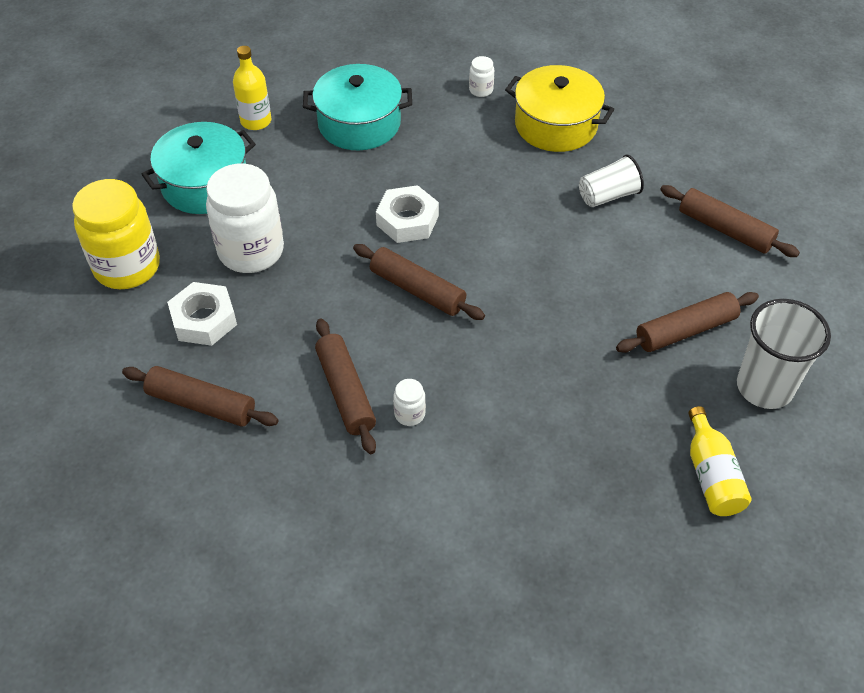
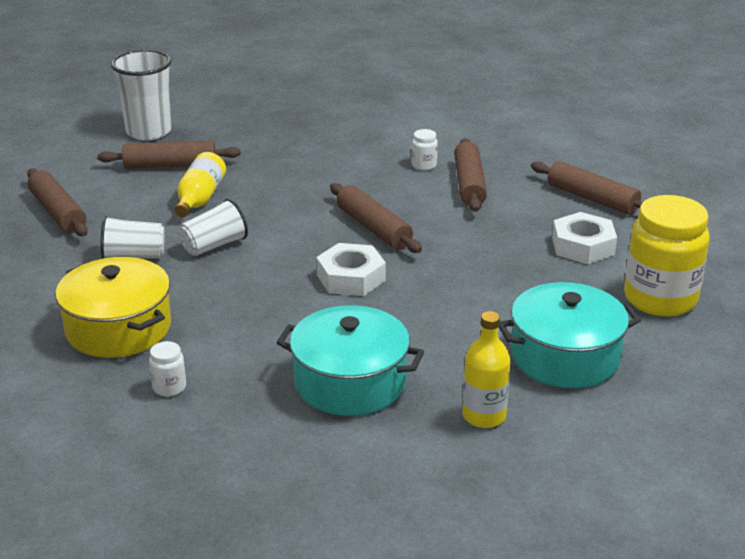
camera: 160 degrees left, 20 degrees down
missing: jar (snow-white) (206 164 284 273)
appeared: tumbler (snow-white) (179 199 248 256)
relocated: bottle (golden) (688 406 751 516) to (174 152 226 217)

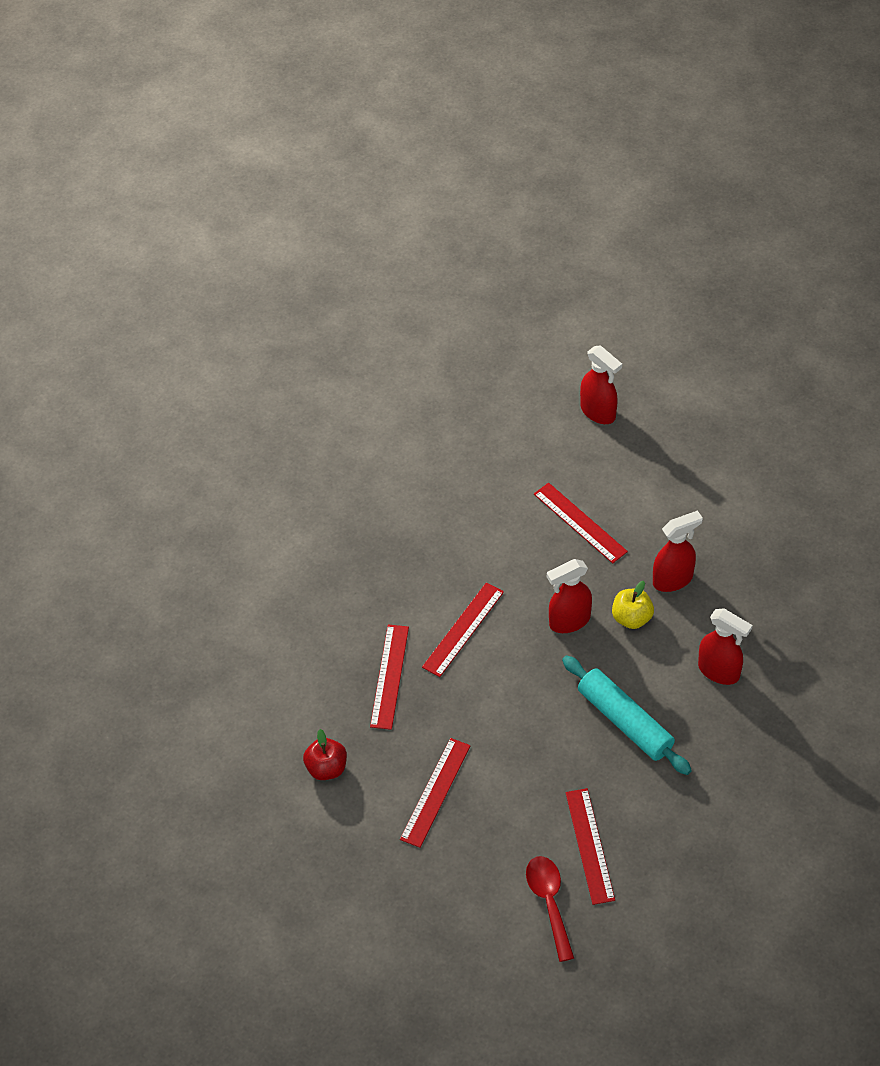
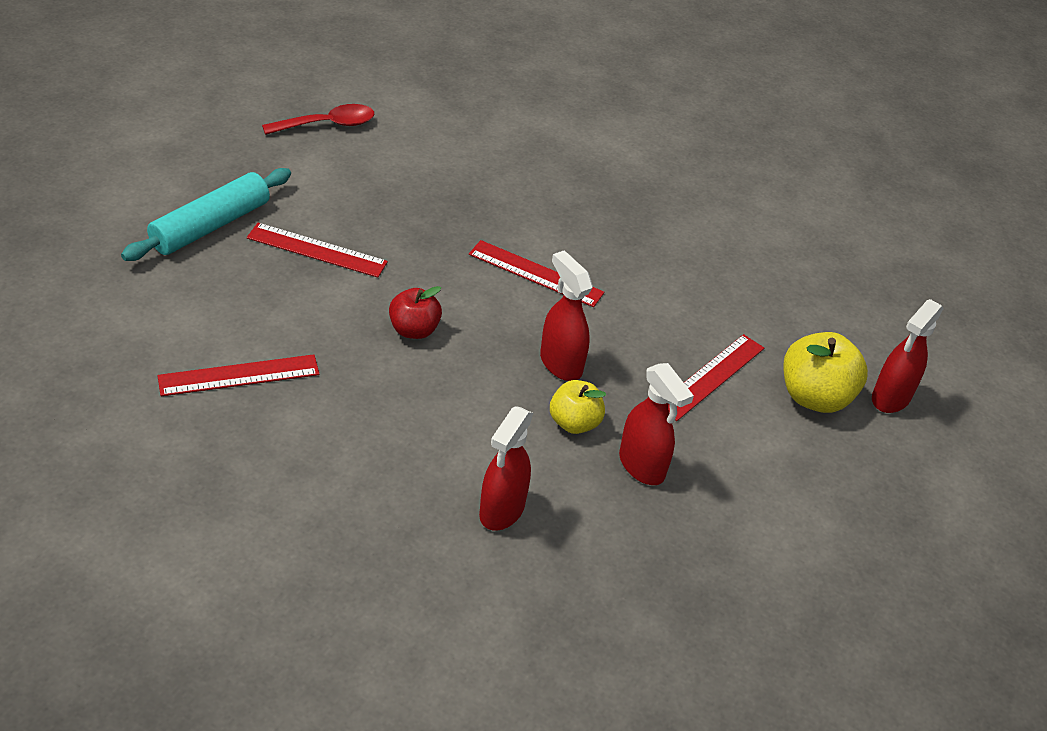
camera: 75 degrees right, 10 degrees down
missing: measuring stick (crimson) (370 625 409 730)
appeared: toy apple (golden) (783 332 868 413)
relocated: pastry roller (teal) (562 655 692 775) to (121 168 291 261); toy apple (crimson) (303 729 347 780) to (389 286 442 339); teaspoon (crimson) (526 856 574 962) to (262 104 374 135)

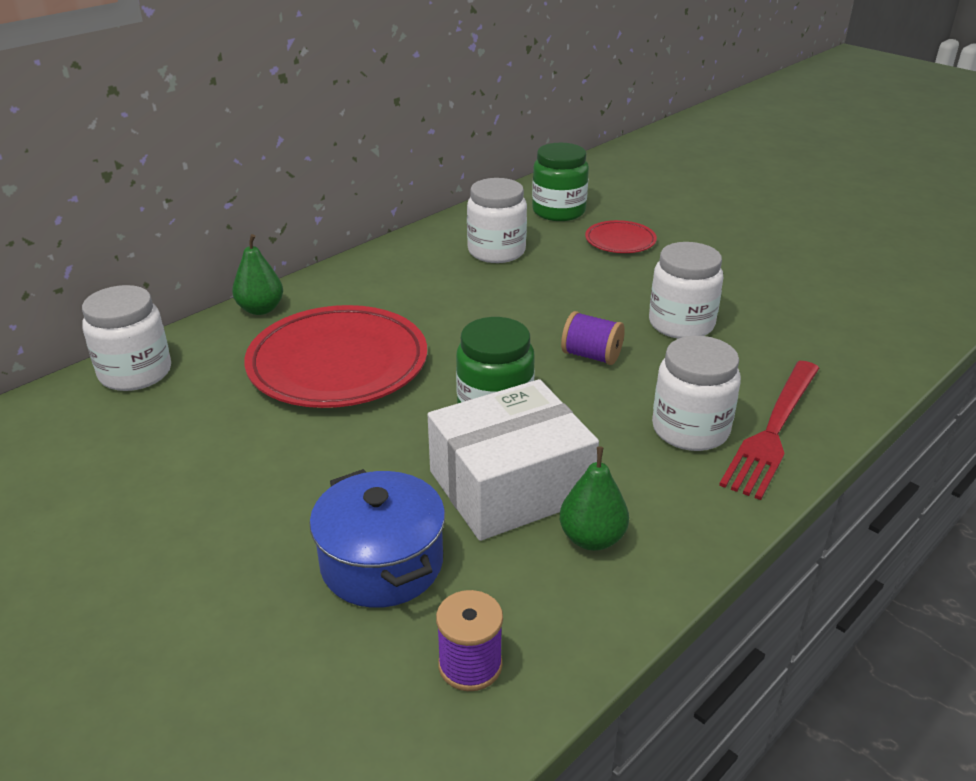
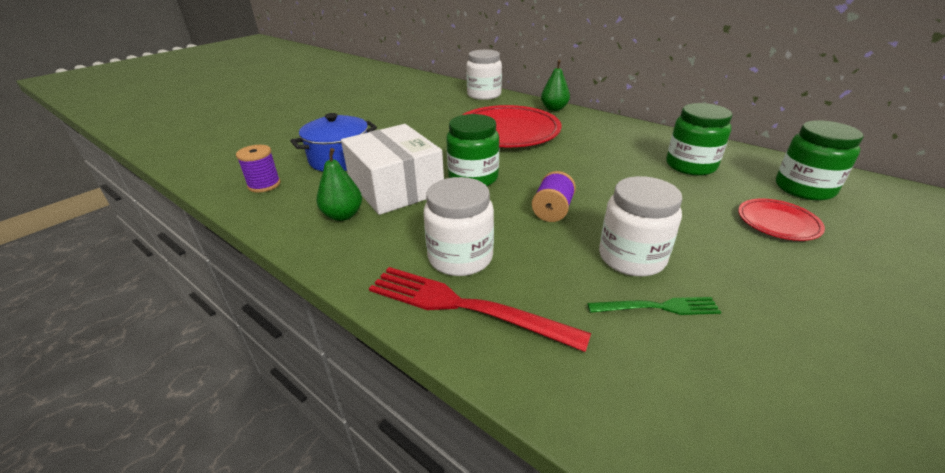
camera: 85 degrees right, 0 degrees up
appeared: table fork (leaf-green) (587 297 721 315)
colour: jar (snow-white) (467 178 527 263) to jar (leaf-green) (666 103 732 175)

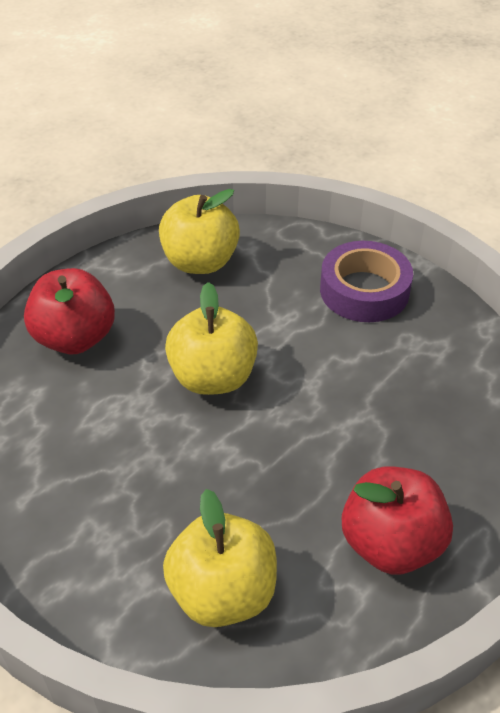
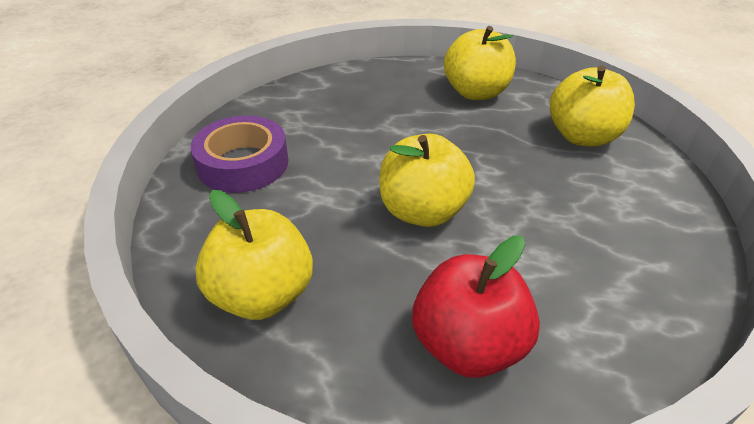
camera: 120 degrees left, 5 degrees down
colour: toy apple (crimson) (342 466 453 575) to toy apple (golden) (444 26 516 100)

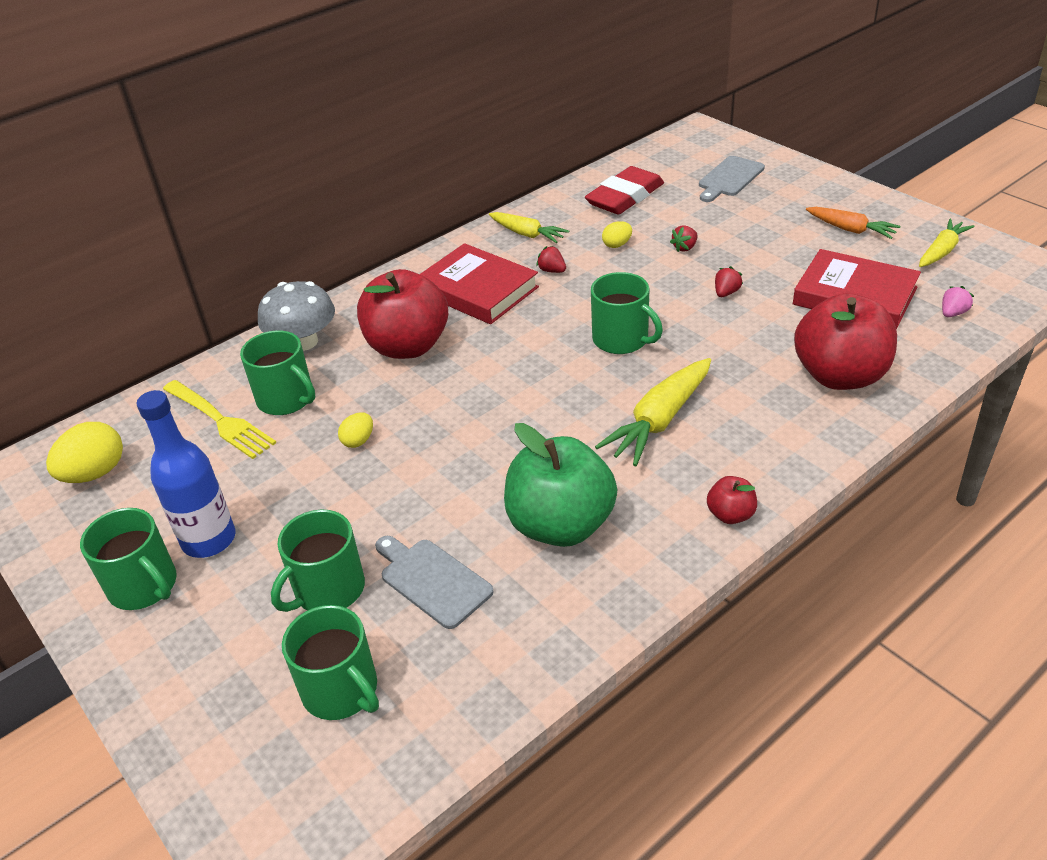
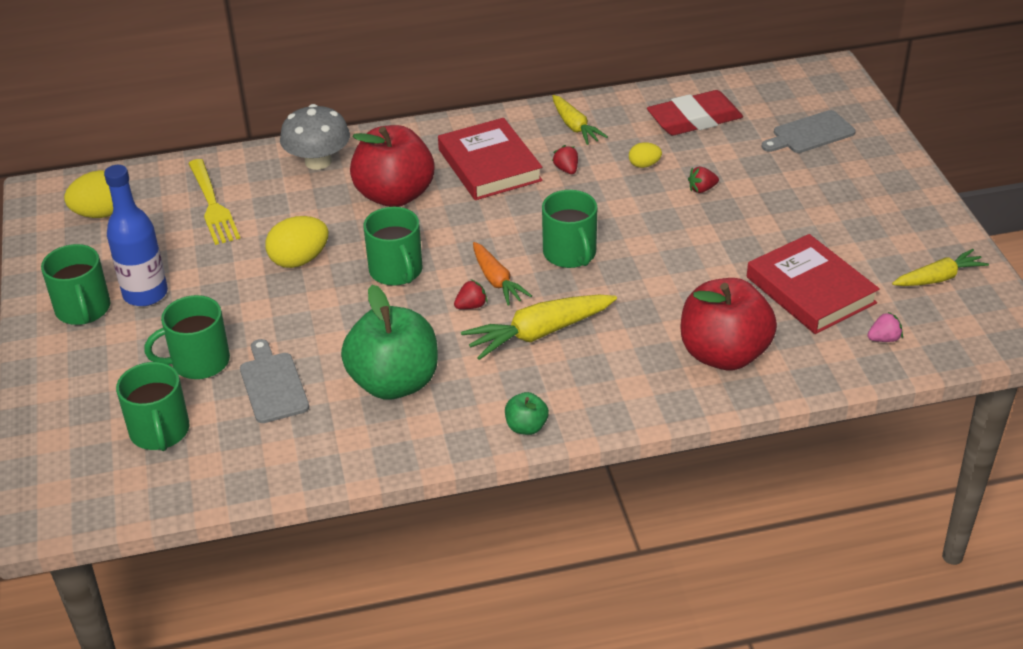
camera: 25 degrees right, 0 degrees up
relocated: toy carrot (orange-coloured) (806 207 900 239) to (473 242 532 306); berry (crimson) (715 266 743 297) to (454 279 488 309); tea mug (leaf-green) (240 330 315 415) to (364 207 423 286)
colour: toy apple (crimson) (707 476 757 524) to toy apple (leaf-green) (505 392 549 435)
size: egg shape (golden) (338 413 373 448) = (265 216 329 268) x1.82

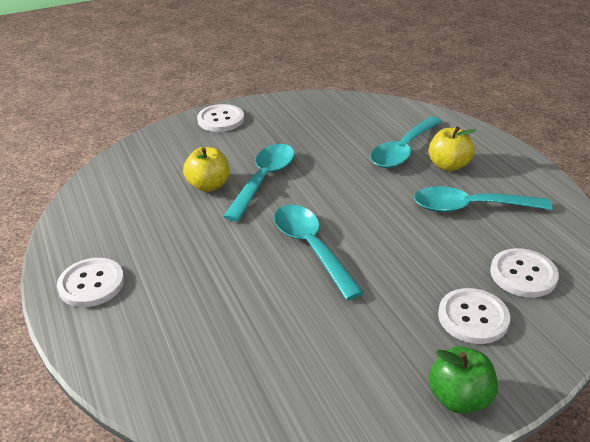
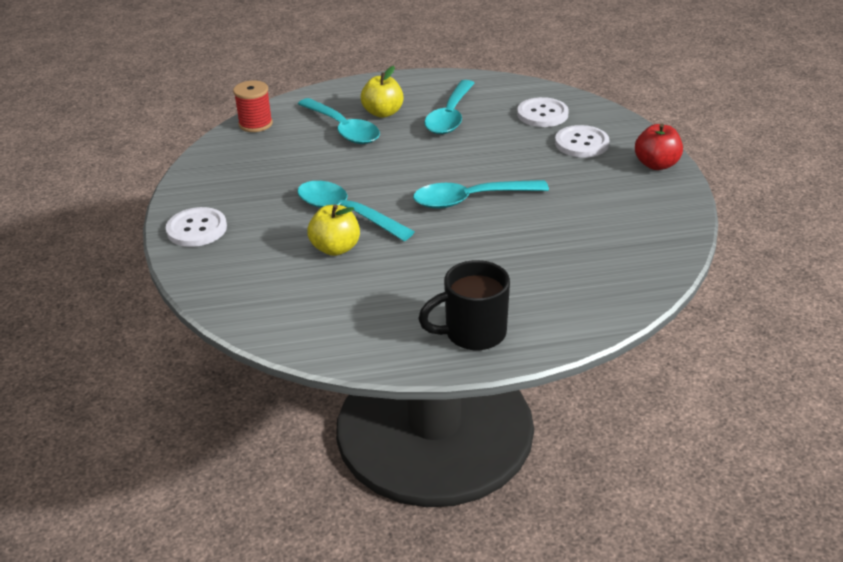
camera: 75 degrees left, 0 degrees up
appeared: spool (crimson) (233 80 273 132)
exchanged: button (snow-white) (57 258 124 307) to tea mug (ebony) (418 260 510 350)
colour: toy apple (leaf-green) (428 346 498 414) to toy apple (crimson) (635 124 683 170)

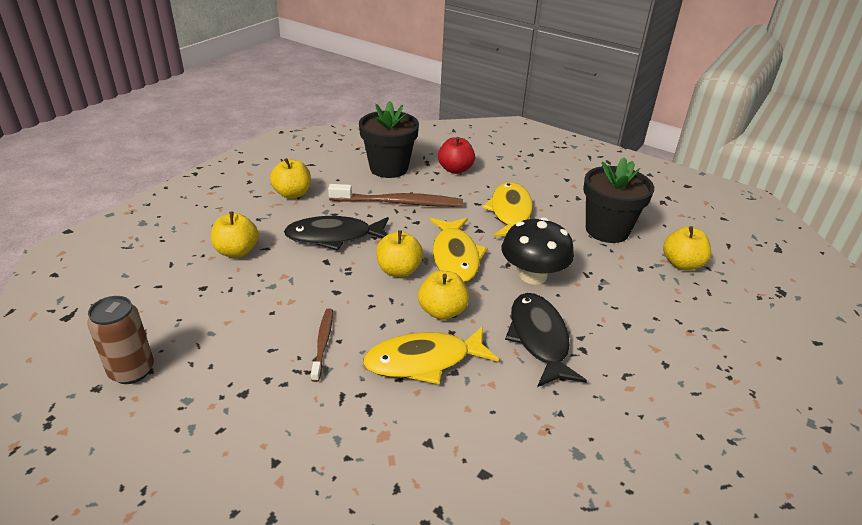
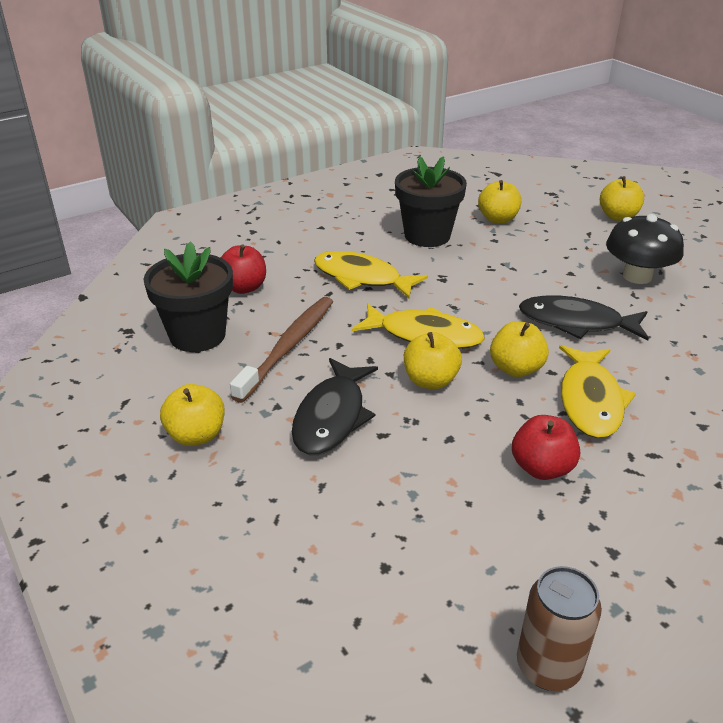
camera: 65 degrees left, 0 degrees up
relocated: toy apple (golden) (211 212 259 258) to (600 176 644 221); fungus (ebony) (502 217 574 285) to (606 214 684 284)
exchanged: tooth brush (russet) (311 308 333 382) to toy apple (crimson) (512 415 580 480)

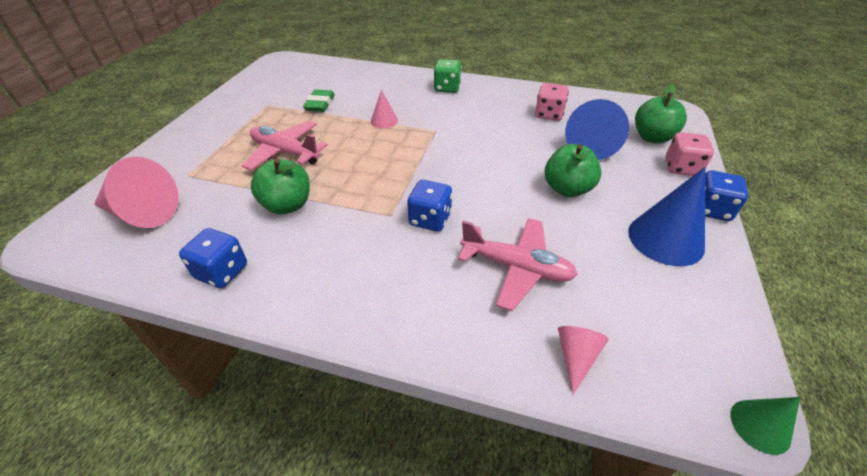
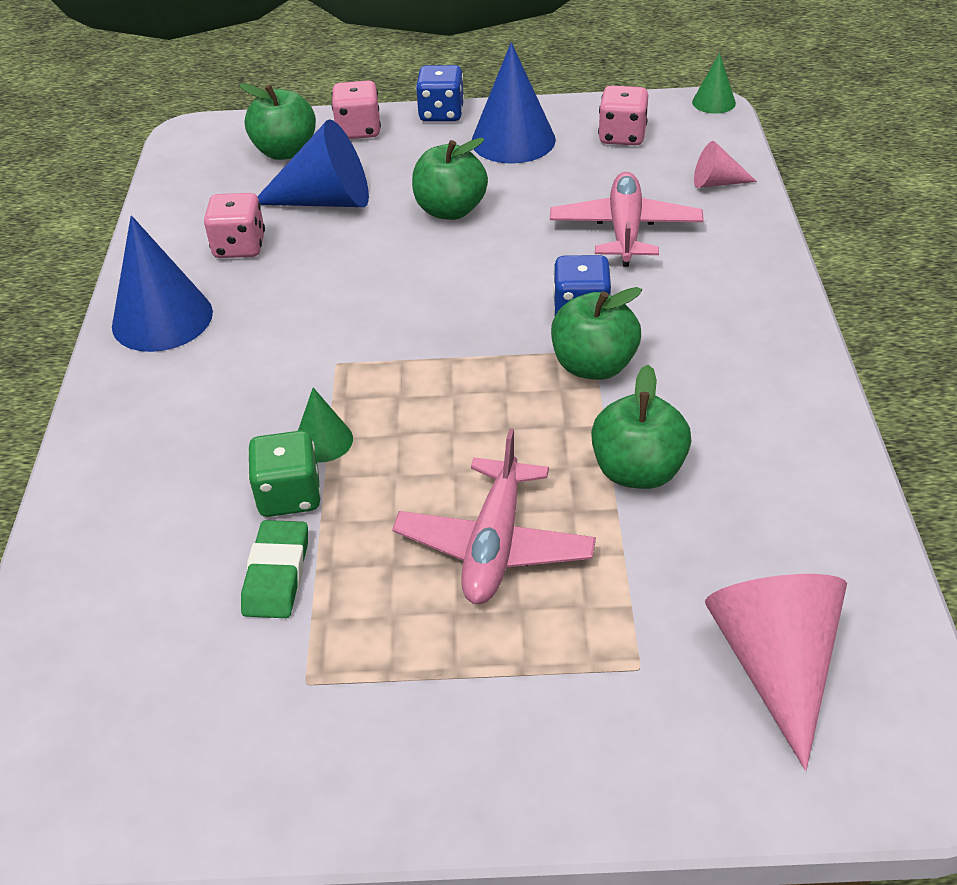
camera: 105 degrees left, 0 degrees up
missing: die (royal blue) (179 228 247 288)
appeared: die (rose-pink) (598 86 648 146); solid cone (royal blue) (112 215 213 352); toy apple (leaf-green) (551 287 642 380)
relocated: die (leaf-green) (434 59 462 93) to (248 430 321 517)
colour: solid cone (rose-pink) (371 89 398 129) to solid cone (leaf-green) (298 387 353 463)
spun: pencil eraser (leaf-green) (303 89 335 112) = (241 520 308 618) 75 degrees counterclockwise

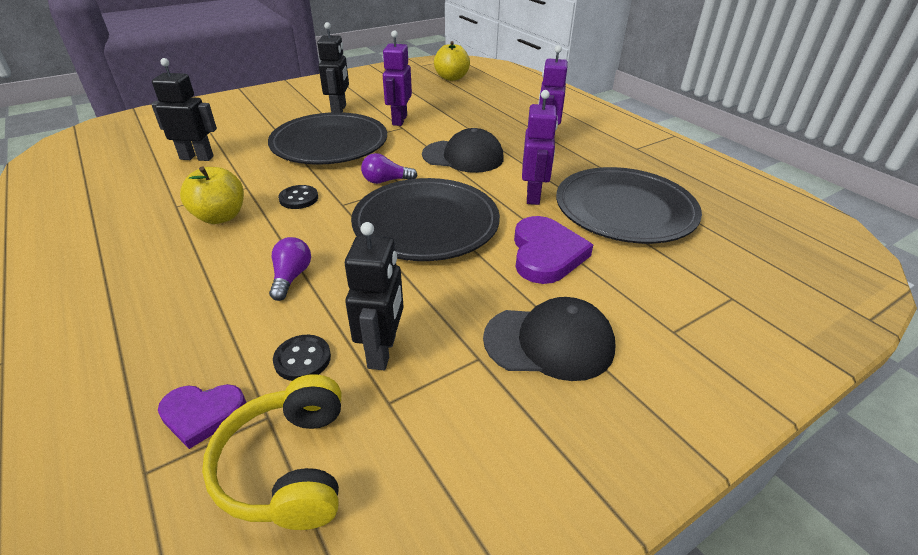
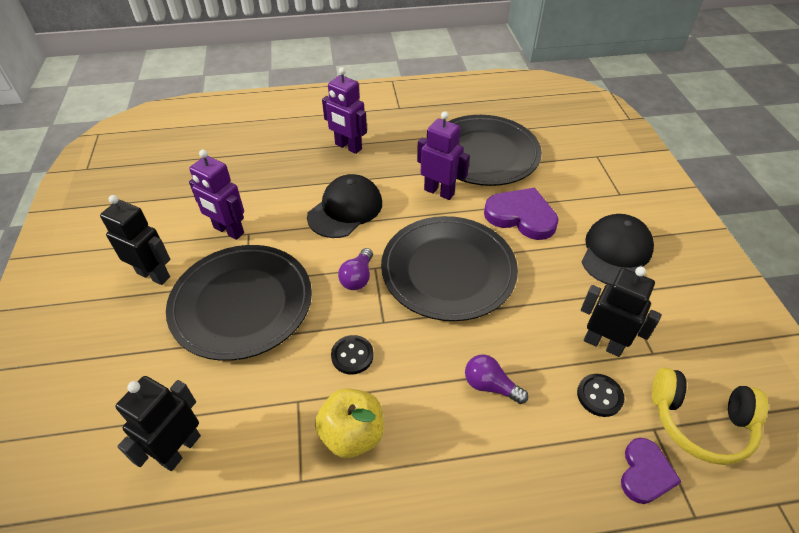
camera: 65 degrees left, 10 degrees up
missing: toy apple (golden) (434 41 470 81)

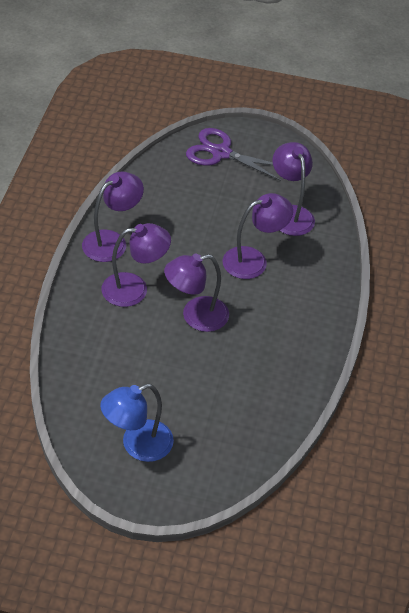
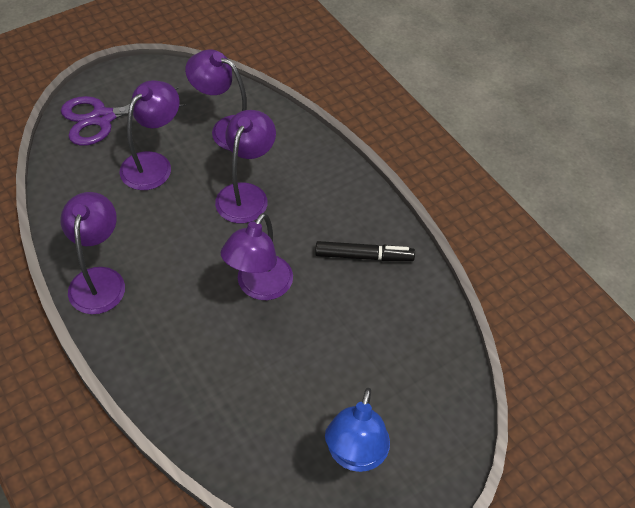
camera: 45 degrees left, 5 degrees up
appeared: felt pen (ebony) (315 241 415 261)
relocated: desk lamp (violet) (102 223 171 307) to (119 80 180 190)

